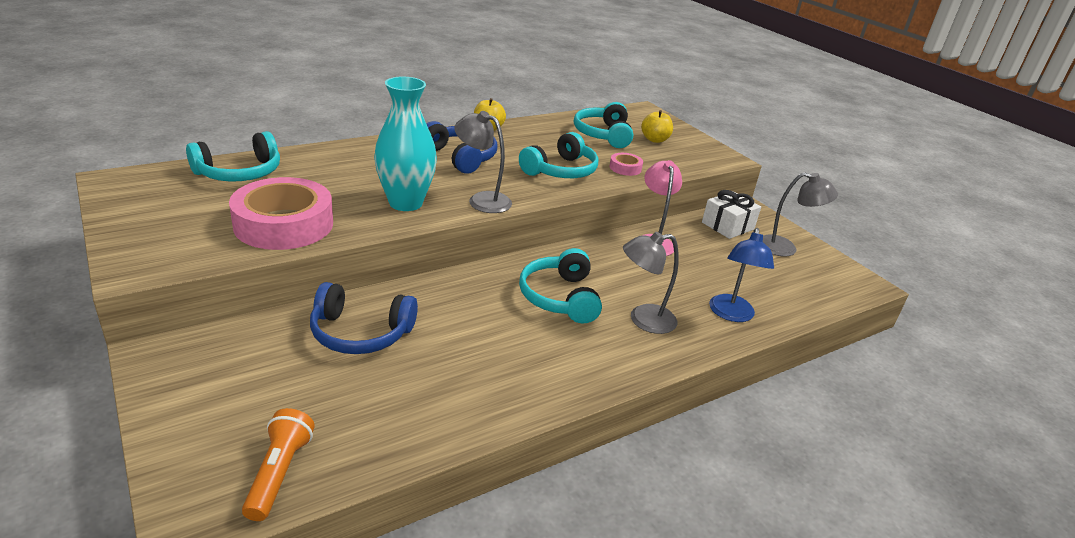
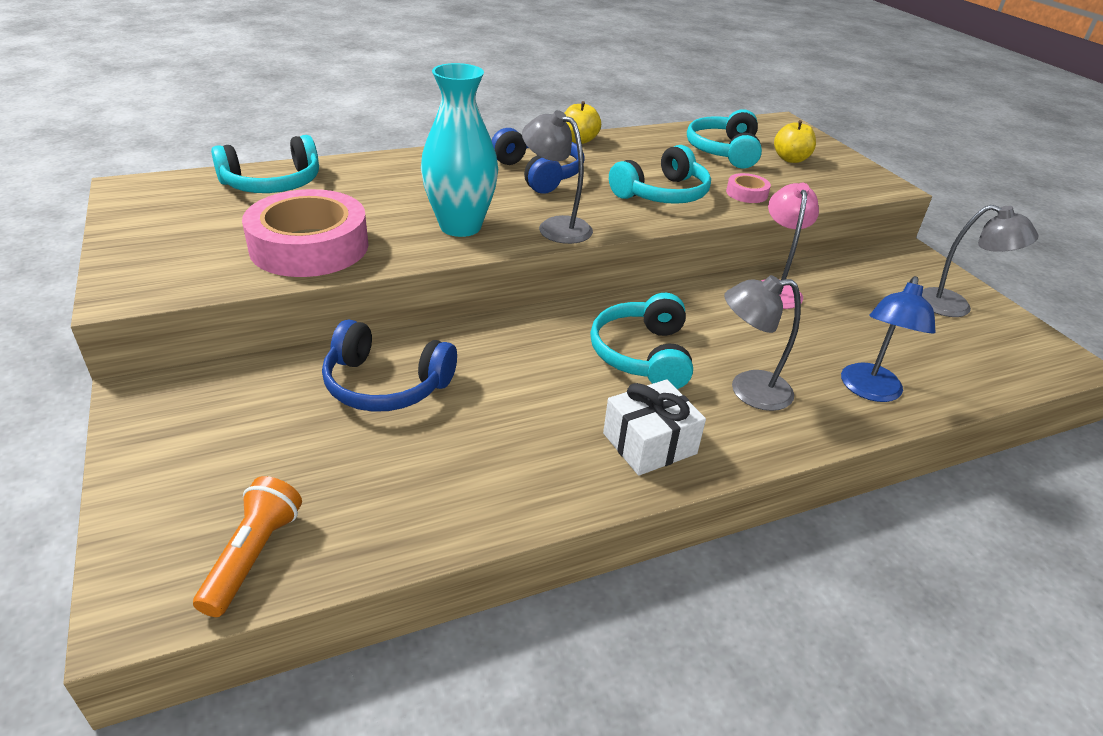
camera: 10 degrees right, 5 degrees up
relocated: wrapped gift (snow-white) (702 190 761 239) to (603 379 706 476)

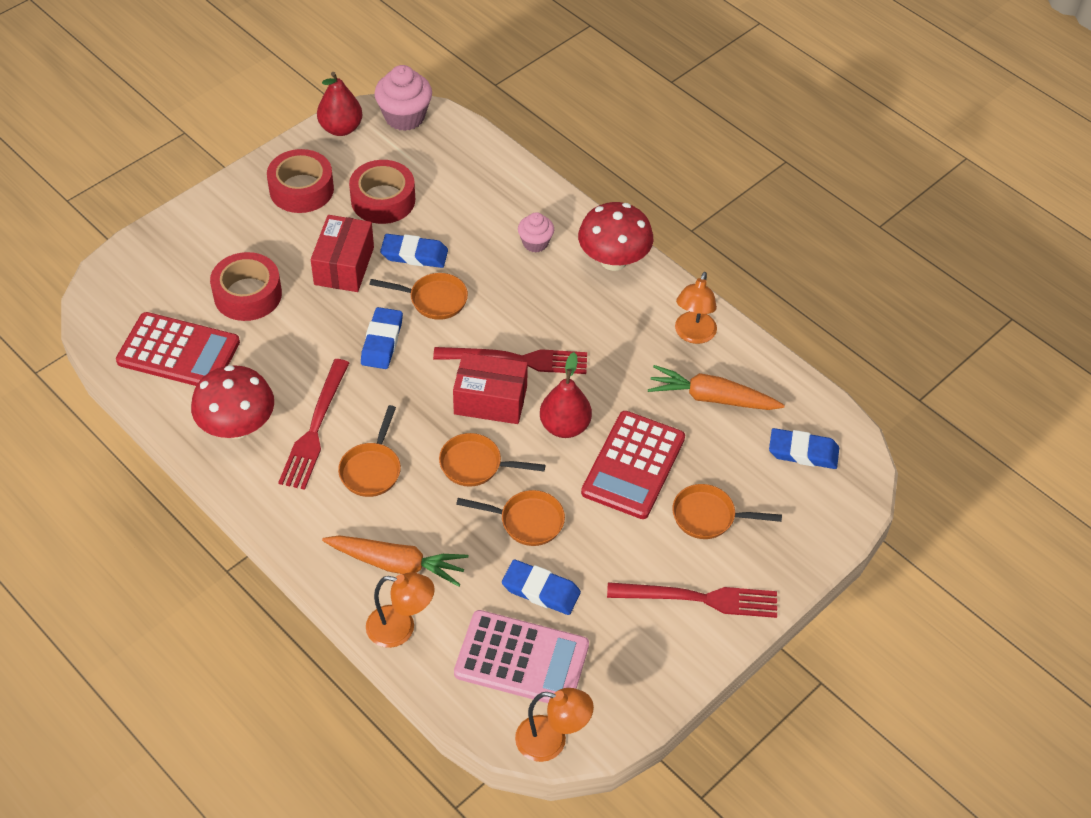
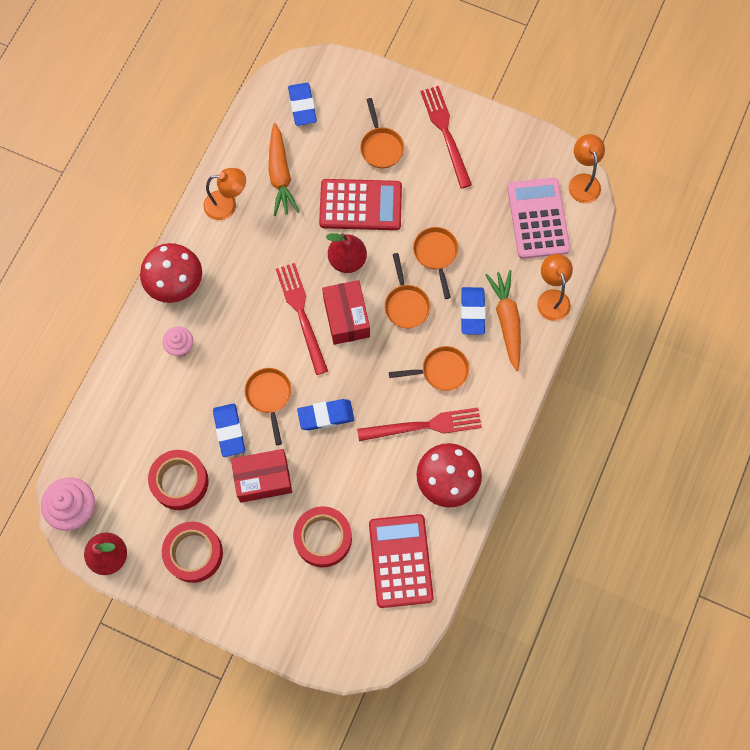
camera: 110 degrees left, 20 degrees up
relocated: pencil eraser (royal blue) (502 559 581 615) to (461 287 486 335)

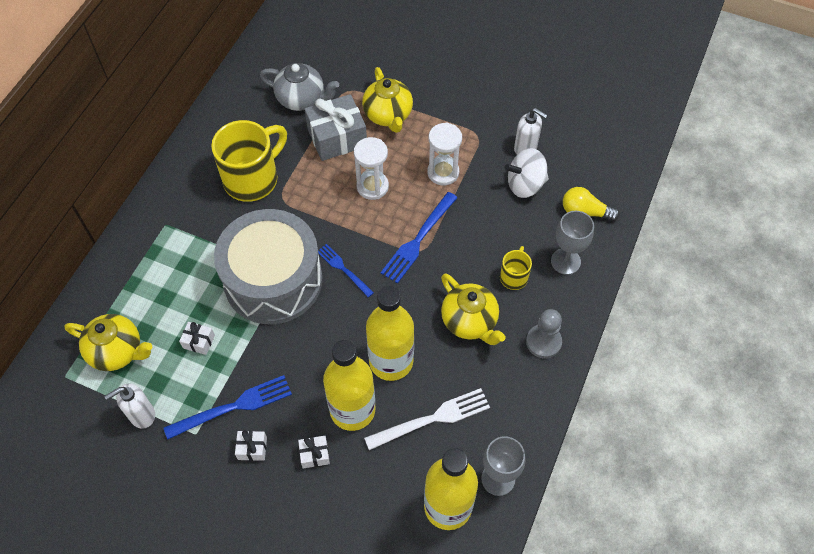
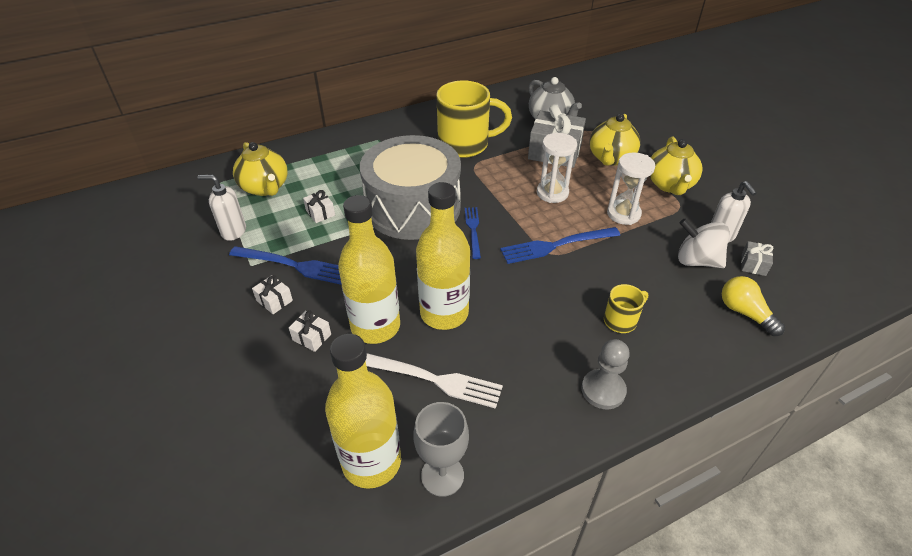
camera: 40 degrees right, 15 degrees down
missing: chalice (ash-grey) (551 211 594 275)
appeared: wrapped gift (ash-grey) (741 241 773 276)
relocated: teapot (golden) (441 273 506 345) to (649 137 702 195)

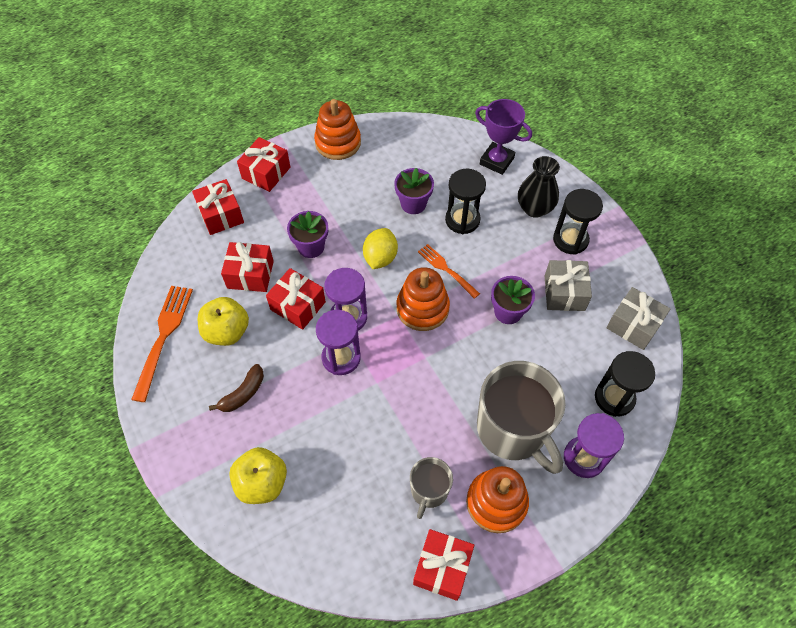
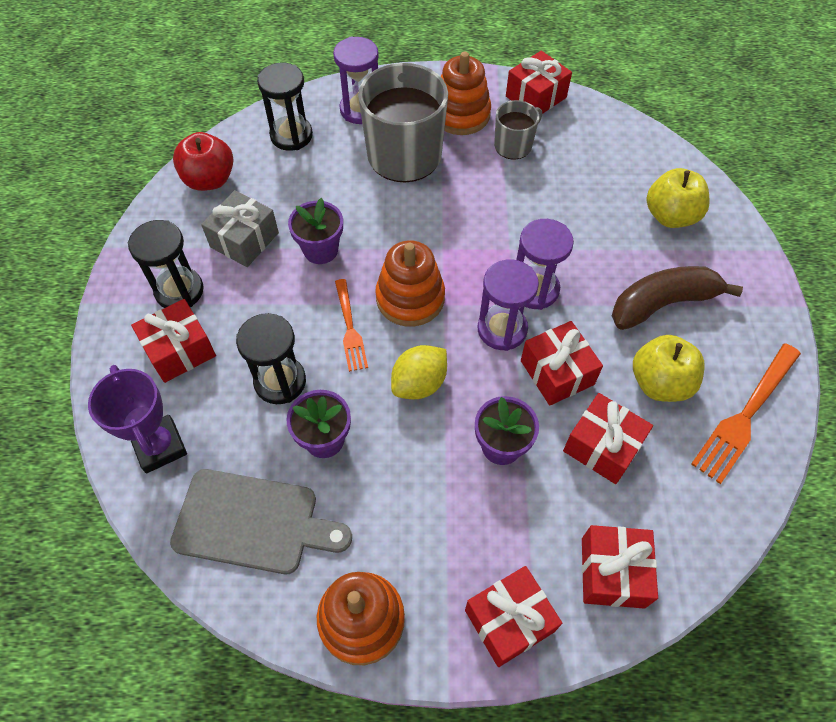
camera: 150 degrees left, 0 degrees up
appeared: chopping board (ash-grey) (170 469 352 574)
exchanged: tall vase (ebony) (518 156 560 218) to wrapped gift (crimson) (131 299 216 383); wrapped gift (ash-grey) (606 287 670 350) to toy apple (crimson) (173 132 233 191)
size: banana fruit (russet) (209 364 264 412) = (612 266 743 330) x1.68

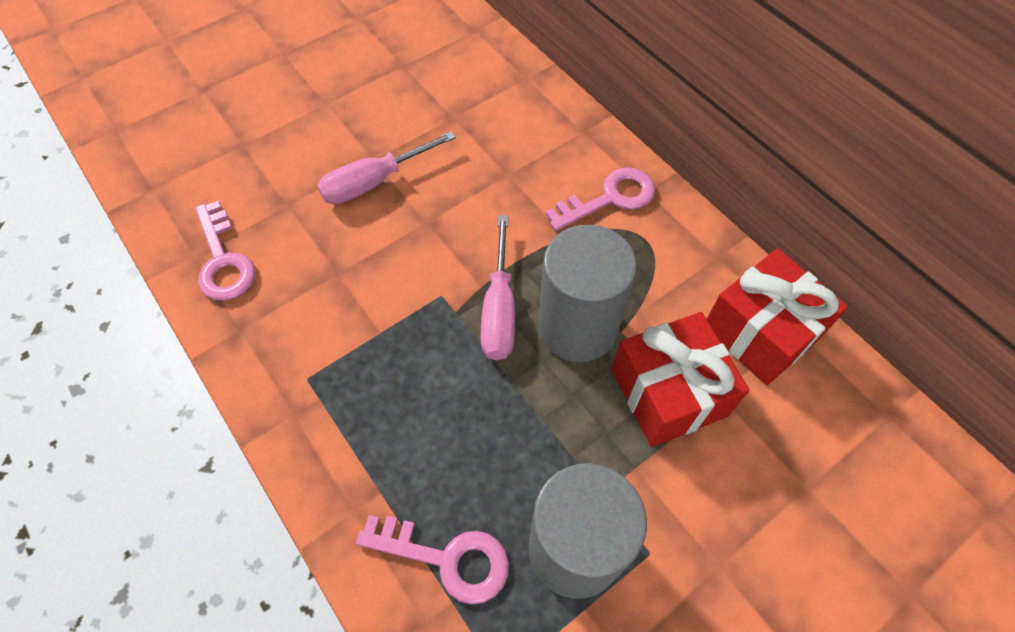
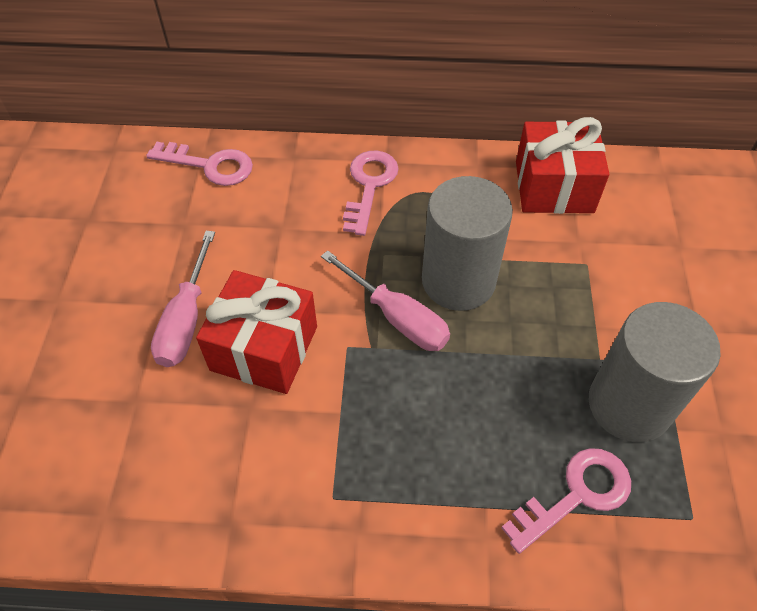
camera: 50 degrees left, 5 degrees down
relocated: latchkey (rose-pink) (195 201 255 301) to (146 142 253 186); wrapped gift (crimson) (612 312 749 447) to (196 270 317 394)

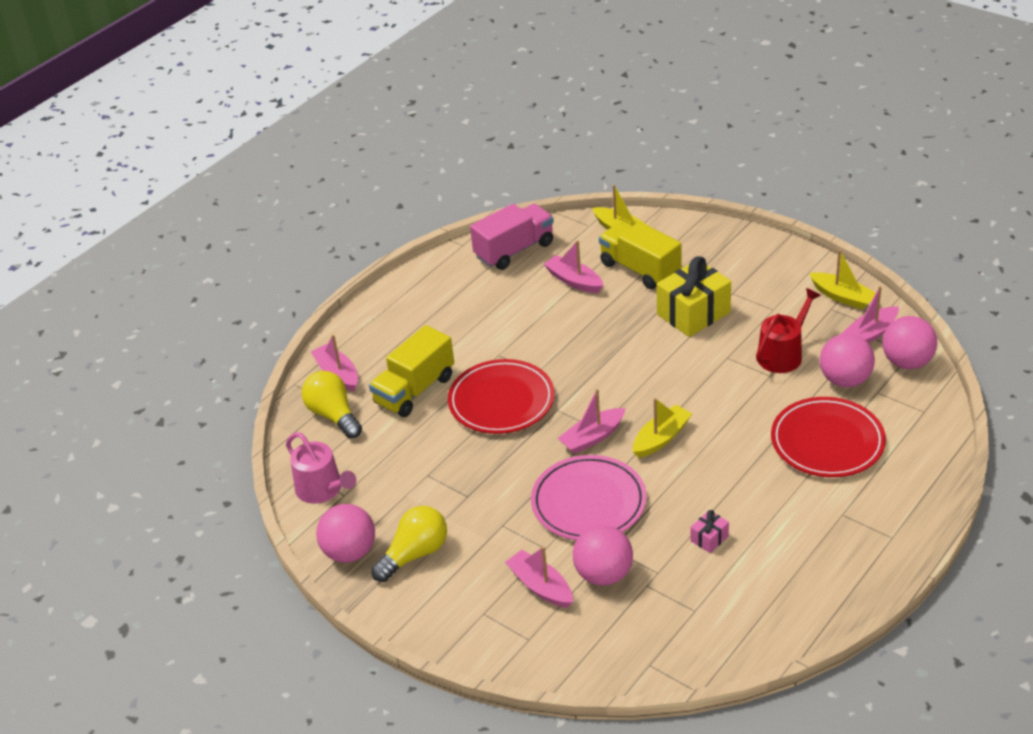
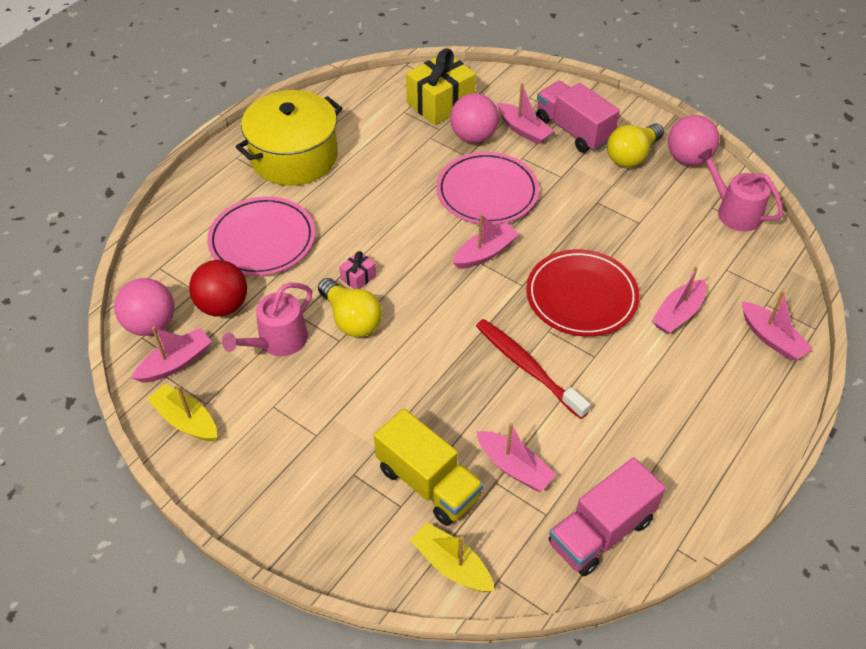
camera: 175 degrees right, 10 degrees up
missing: boat (golden) (633 398 692 458)
appeared: truck (rose-pink) (536 81 620 153); stockpot (golden) (235 90 342 186); tooth brush (crimson) (476 319 591 419)
relocated: wrapped gift (golden) (656 256 731 337) to (406 48 476 125); bulb (golden) (302 371 362 439) to (318 278 382 337); wrapped gift (rose-pink) (690 510 729 553) to (339 251 376 289)
exchanged: truck (golden) (369 325 454 417) to boat (rose-pink) (652 267 707 334)
colour: watering can (crimson) (756 288 821 373) to watering can (rose-pink) (222 283 312 356); play ball (rose-pink) (820 334 875 387) to play ball (crimson) (189 260 247 317); flat dish (crimson) (771 397 886 477) to flat dish (rose-pink) (207 196 315 276)

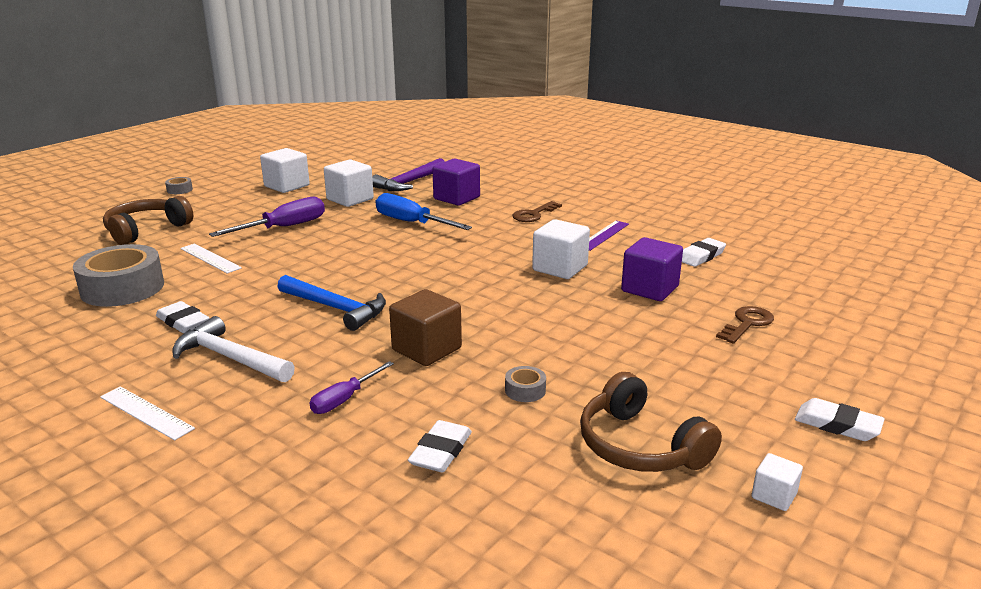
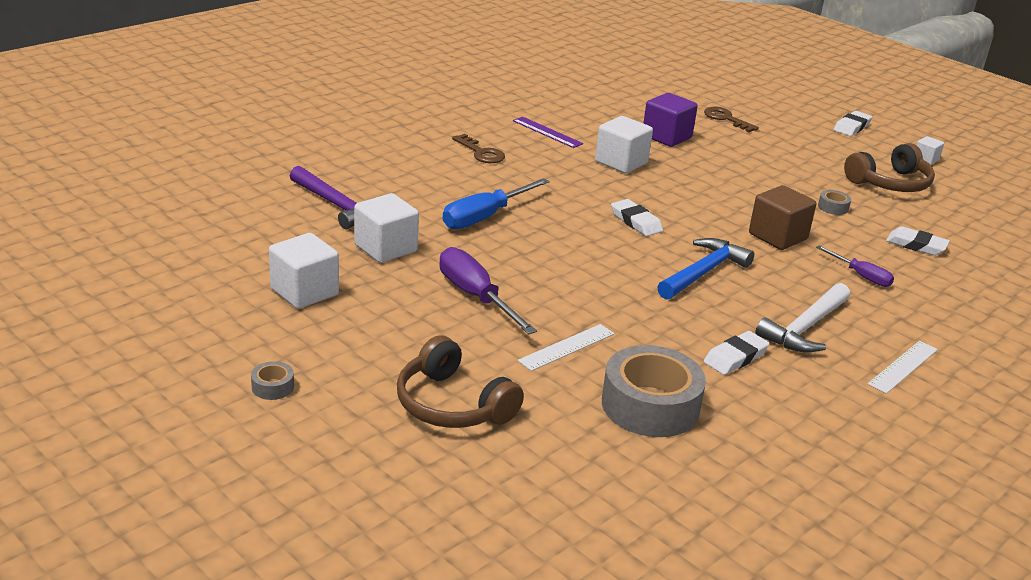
camera: 85 degrees left, 5 degrees up
missing: cube (violet) (432 159 480 206)
relocated: pencil eraser (snow-white) (682 238 726 267) to (611 199 663 236)

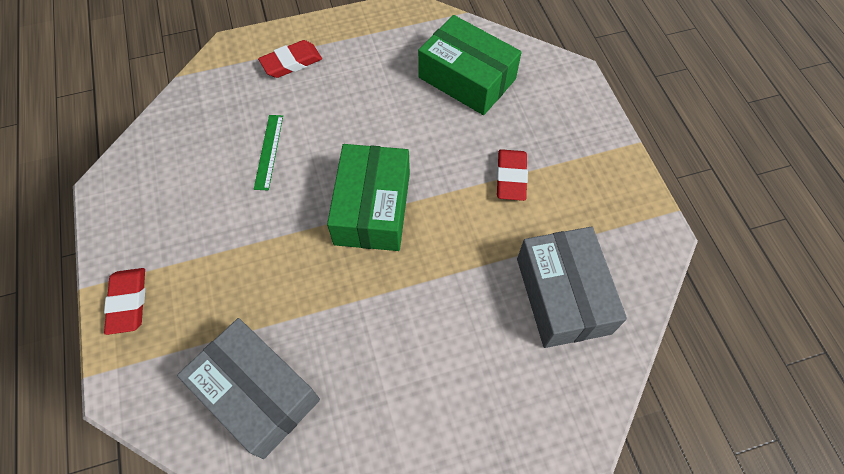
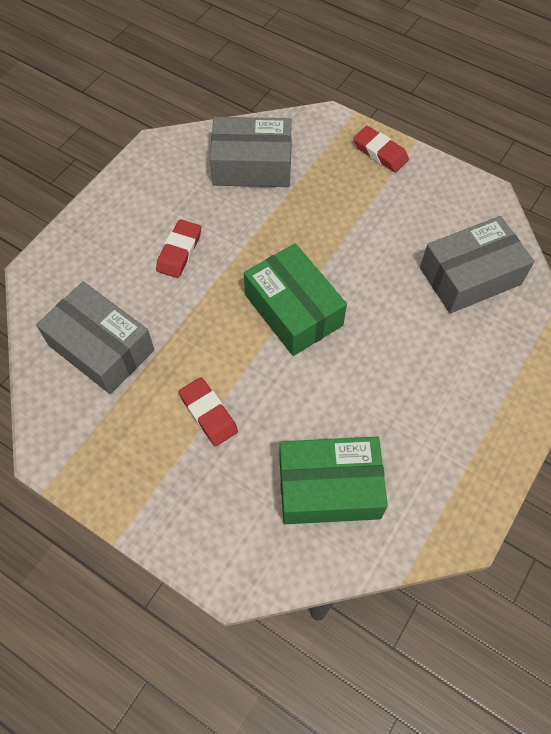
camera: 140 degrees right, 0 degrees up
missing: measuring stick (leaf-green) (254 115 283 190)
appeared: box (ash-grey) (420 216 534 314)
relocated: pencil eraser (crimson) (258 40 322 78) to (156 219 201 278)

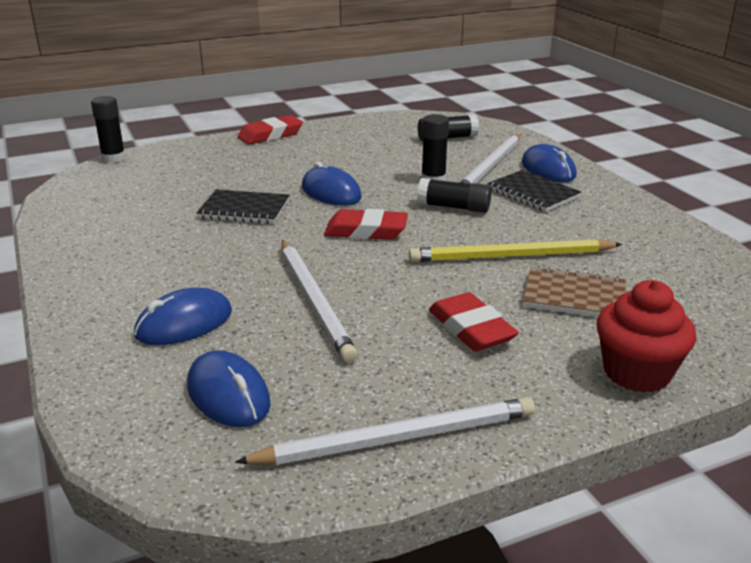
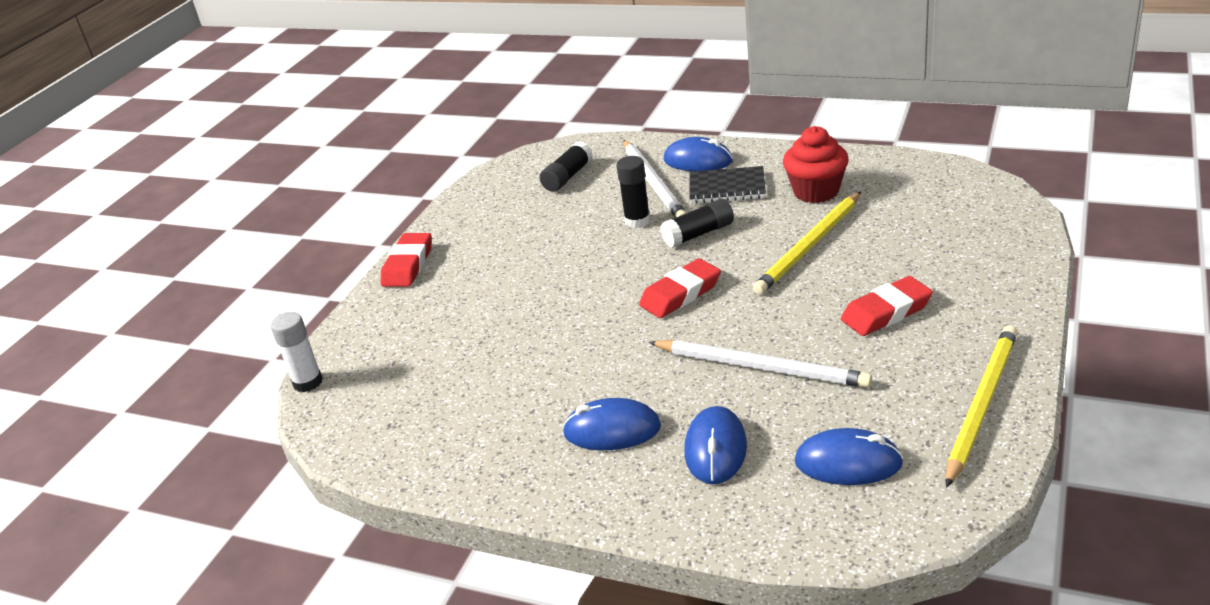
camera: 40 degrees left, 5 degrees up
missing: exercise book (ebony) (196 190 290 224); exercise book (russet) (523 266 626 317)
relocated: PC mouse (royal blue) (302 162 362 206) to (562 398 661 450); fairy cake (crimson) (596 280 696 393) to (783 126 848 203)
colour: glue stick (ebony) (91 96 126 163) to glue stick (snow-white) (270 312 323 392); lead pencil (snow-white) (235 397 535 465) to lead pencil (golden) (945 326 1018 488)
spun: pencil eraser (crimson) (429 292 519 351) = (841 276 933 336) 45 degrees counterclockwise

